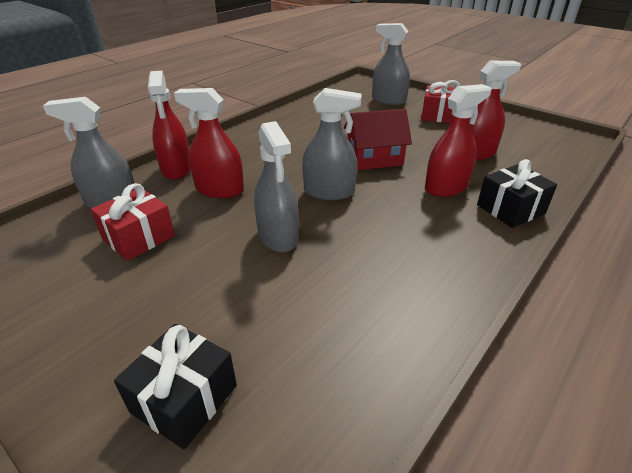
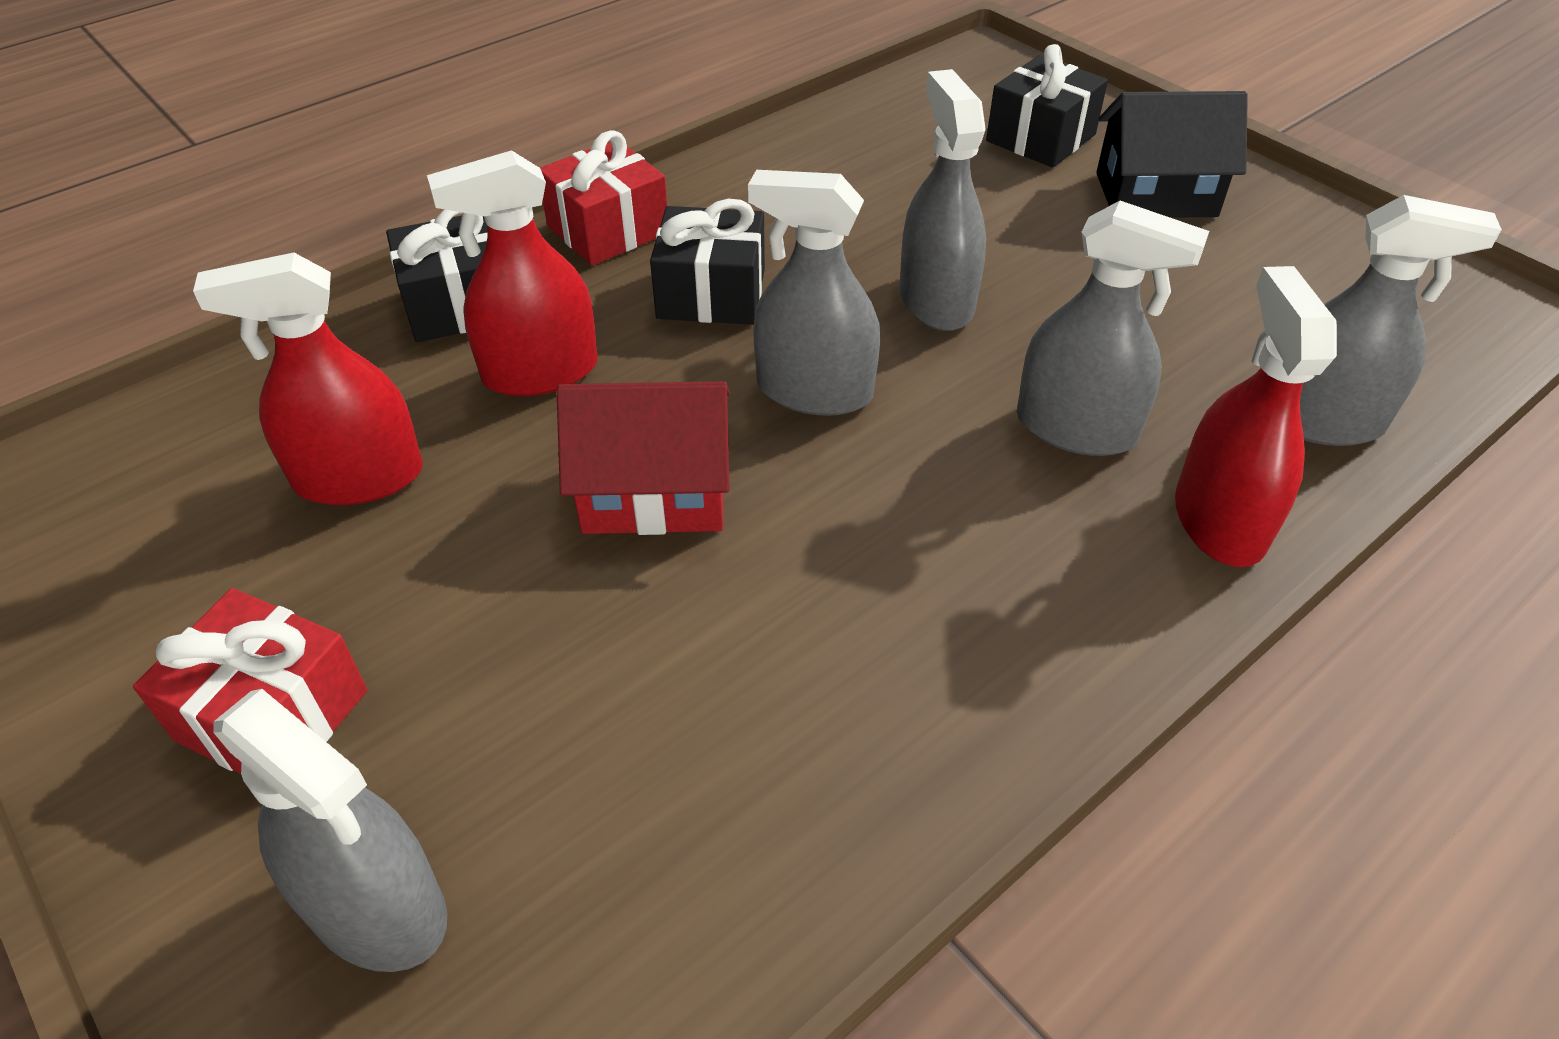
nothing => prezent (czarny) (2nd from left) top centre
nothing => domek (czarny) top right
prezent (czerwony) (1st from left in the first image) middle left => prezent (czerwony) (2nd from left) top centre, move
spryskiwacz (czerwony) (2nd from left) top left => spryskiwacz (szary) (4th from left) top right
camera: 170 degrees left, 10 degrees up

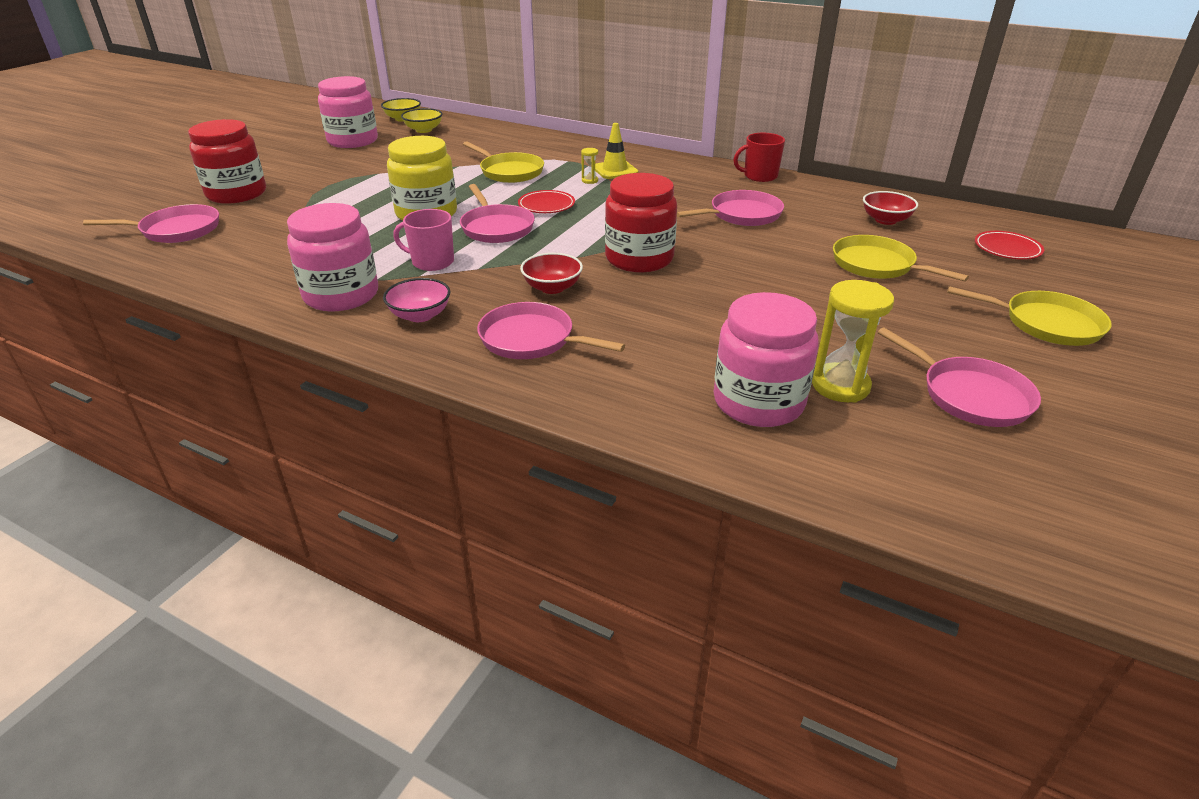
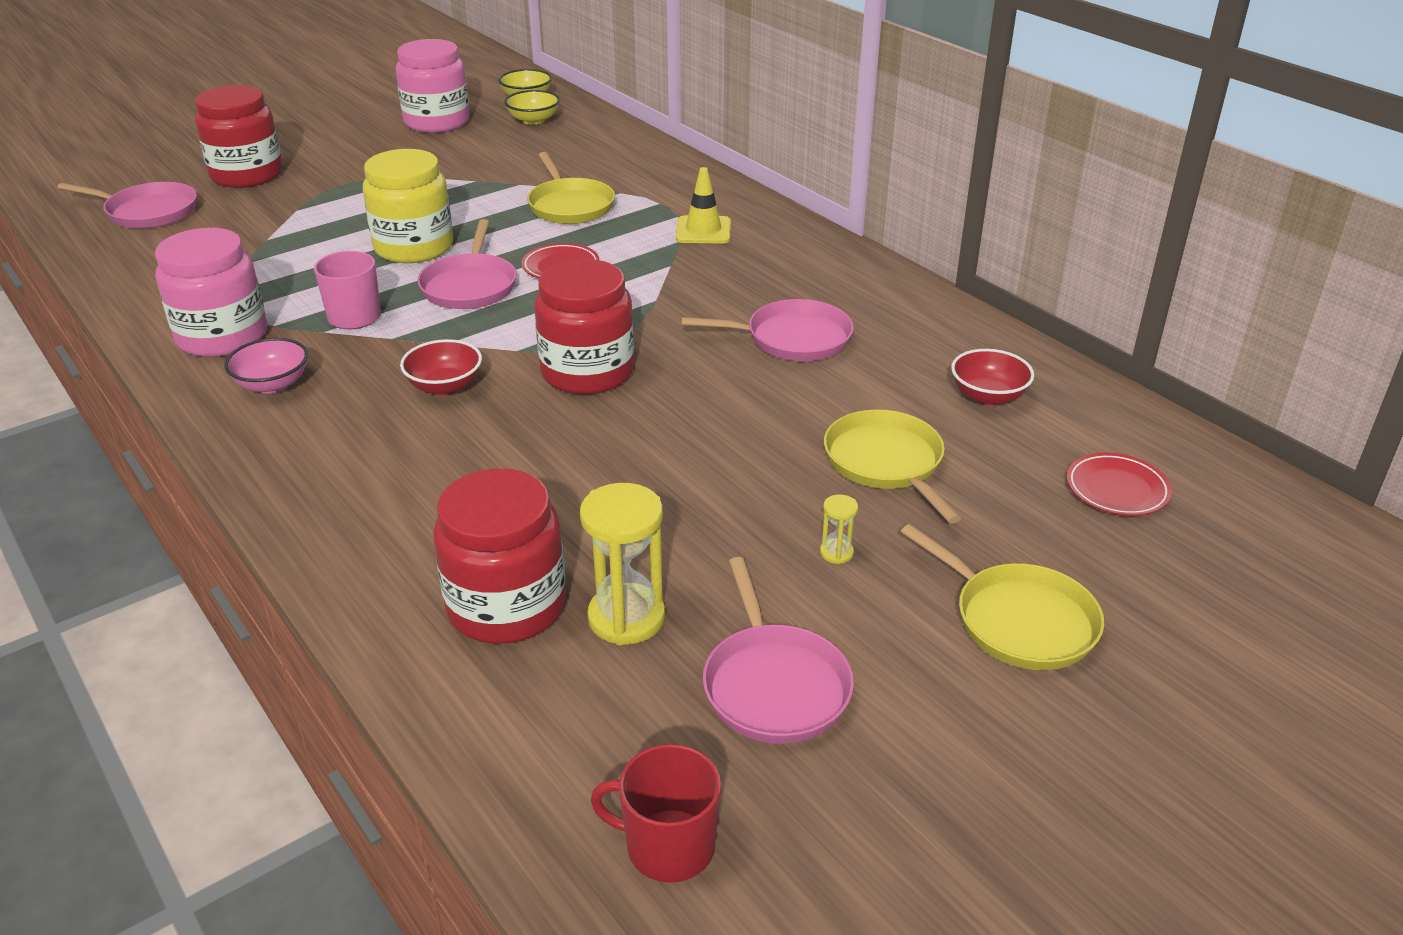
patelnia (różowy) (3rd from left) centre => nothing
klepsydra (żółty) (1st from left in the first image) top centre => klepsydra (żółty) (2nd from left) centre, move
kubek (czerwony) top centre => kubek (czerwony) bottom centre, move
słoik (różowy) (3rd from left) centre => słoik (czerwony) (2nd from left) centre
camera: 25 degrees right, 0 degrees up

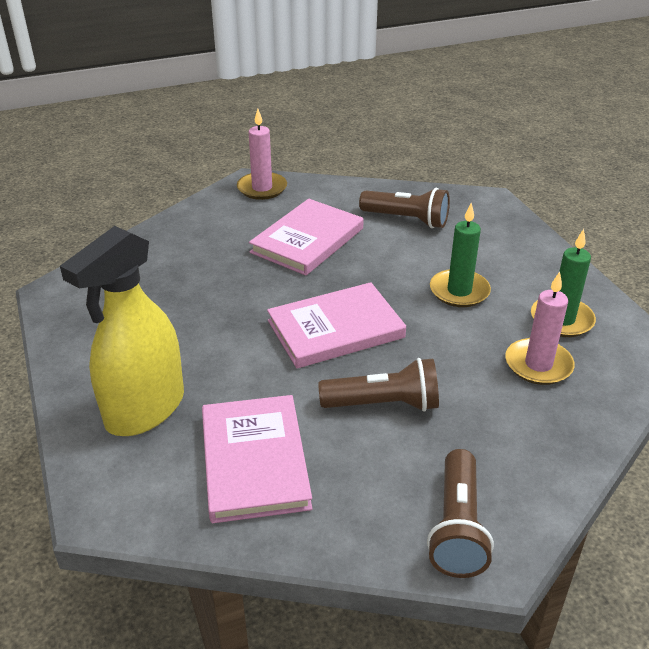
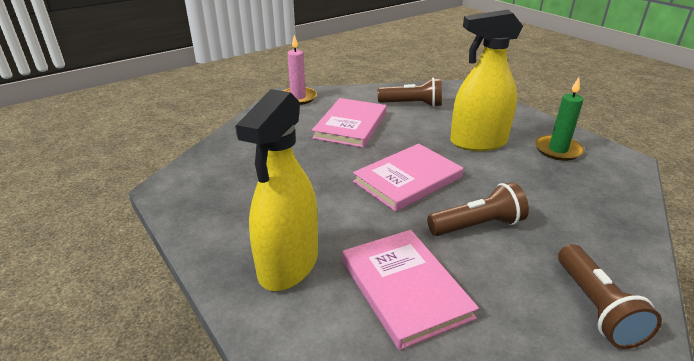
świeca (różowy) (2nd from left) middle right => nothing
świeca (zielony) (1st from left) middle right => spryskiwacz (żółty) (2nd from left) top right
camera: 15 degrees left, 5 degrees down

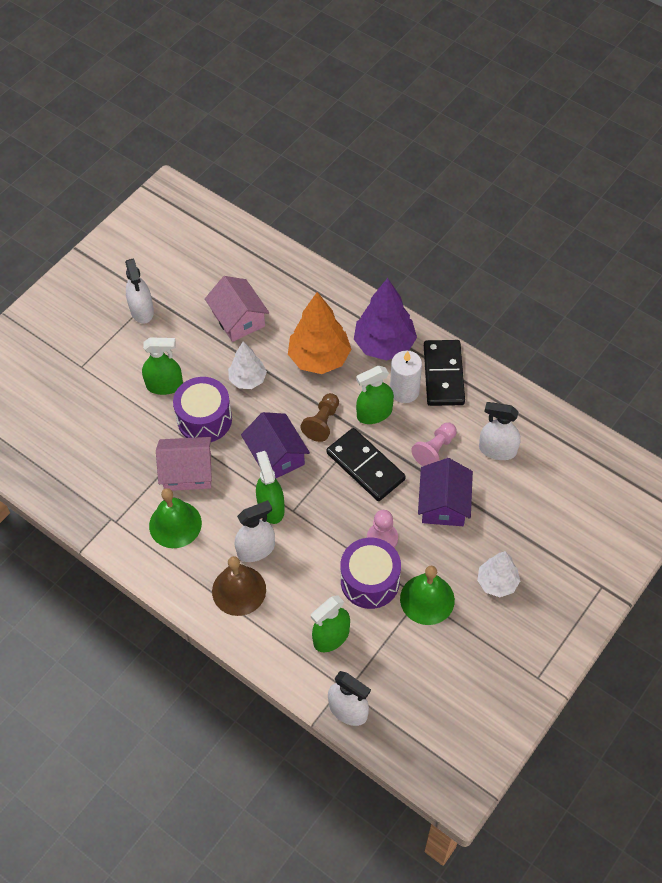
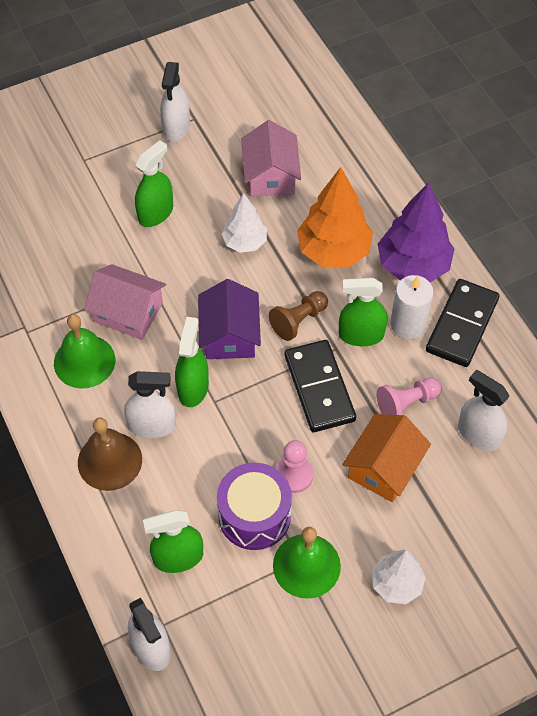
bęben (fioletowy) (1st from left) middle left => nothing
domek (fioletowy) (2nd from left) middle right => domek (pomarańczowy) middle right
spryskiwacz (zielony) (1st from left) middle left => spryskiwacz (zielony) (1st from left) top left, 75 degrees counterclockwise
camera: 25 degrees right, 0 degrees up

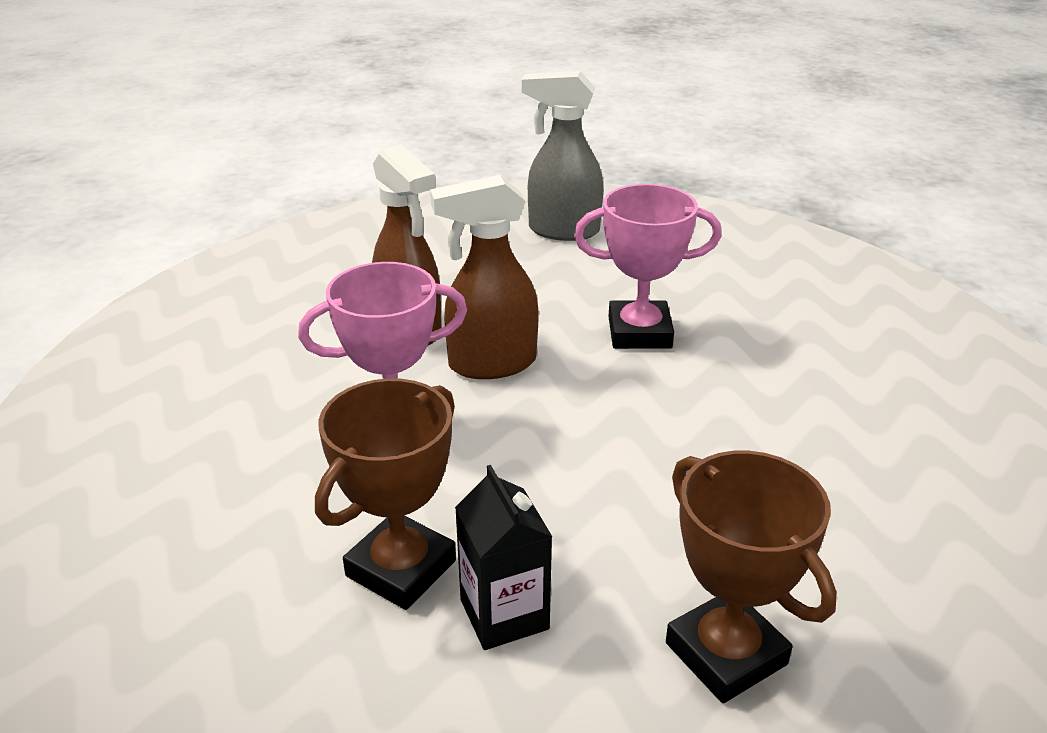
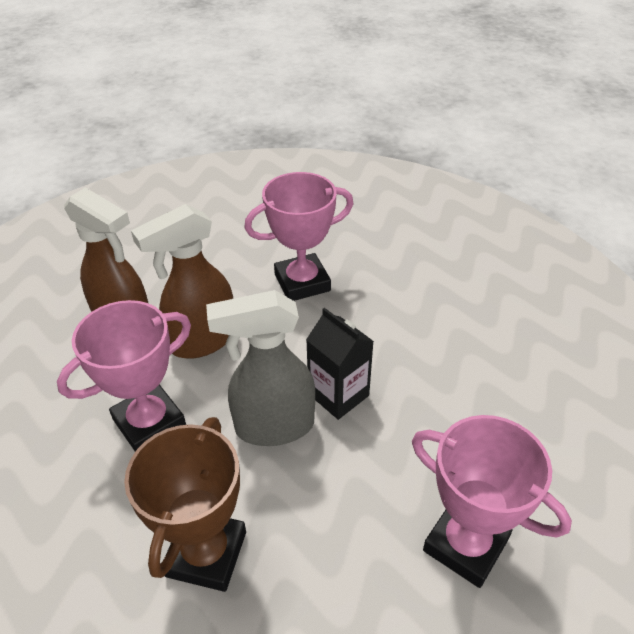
karton mleka (czarny) bottom centre => karton mleka (czarny) centre, move
spryskiwacz (szary) top centre => spryskiwacz (szary) centre, move
puchar (brązowy) (2nd from left) bottom right => puchar (różowy) (3rd from left) bottom right
camera: 20 degrees left, 10 degrees up

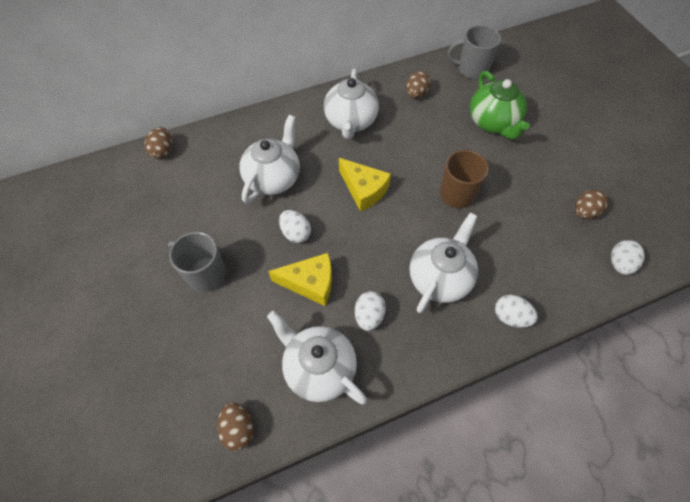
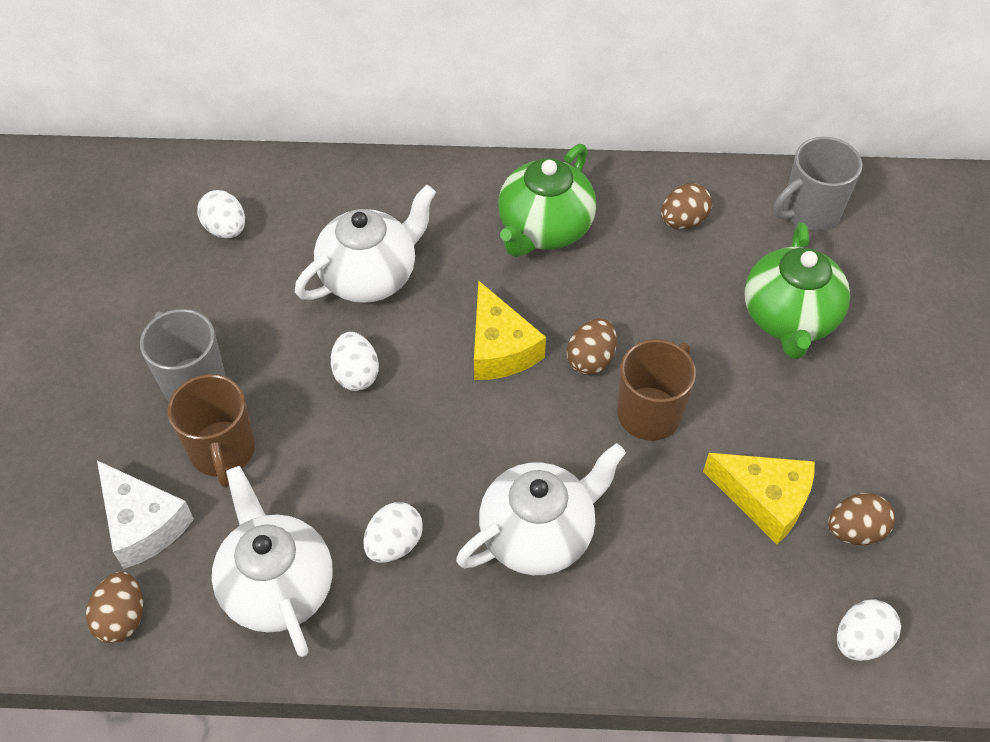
nothing => ser (biały) bottom left
nothing => kubek (brązowy) (1st from left) middle left
jajko (brązowy) (1st from left in the first image) top left => jajko (brązowy) (2nd from left) centre, move
ser (żółty) (1st from left in the first image) centre => ser (żółty) (2nd from left) bottom right, move
jajko (biały) (3rd from left in the first image) middle right => jajko (biały) (1st from left) top left, move
imbryk (biały) (3rd from left) top centre => imbryk (zielony) (1st from left) top centre
kubek (szary) (2nd from left) top right, 60 degrees counterclockwise
camera: 25 degrees right, 5 degrees down

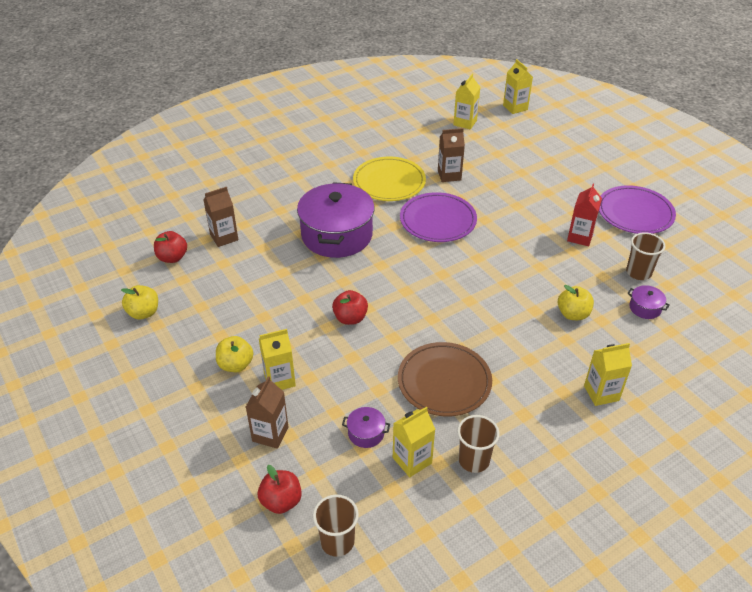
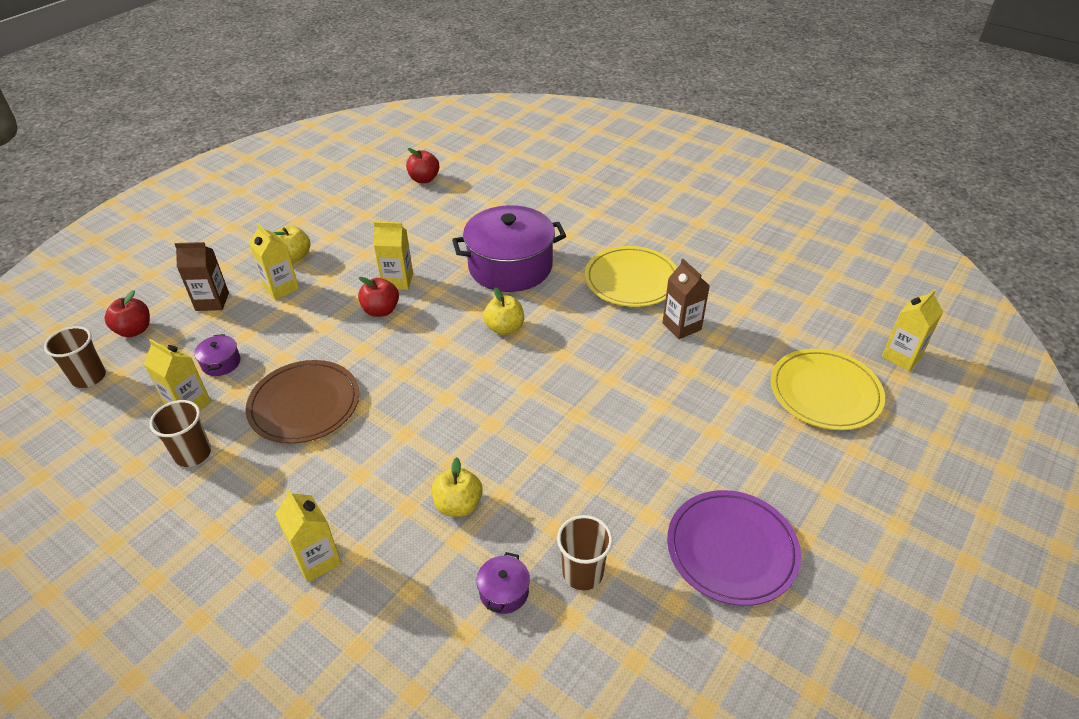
karton mleka (brązowy) (1st from left) middle left => nothing
talerz (fioletowy) (1st from left) centre => nothing
karton mleka (czerwony) middle right => nothing
nothing => talerz (żółty) (2nd from left) middle right
jabłko (żółty) (1st from left in the first image) middle left => jabłko (żółty) (3rd from left) centre, move
karton mleka (żółty) (3rd from left in the first image) top centre => karton mleka (żółty) (4th from left) centre, move
camera: 70 degrees right, 0 degrees up

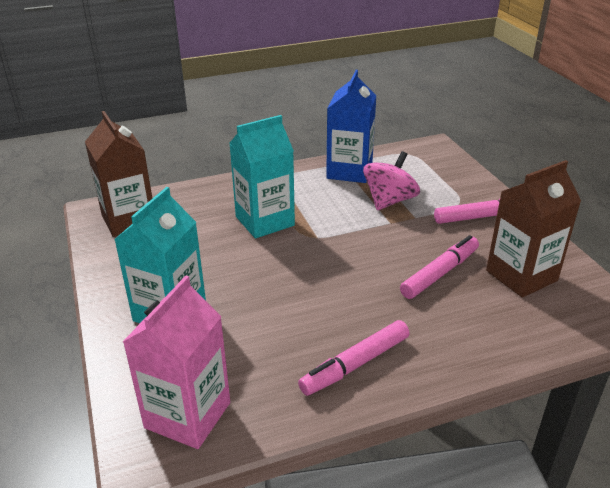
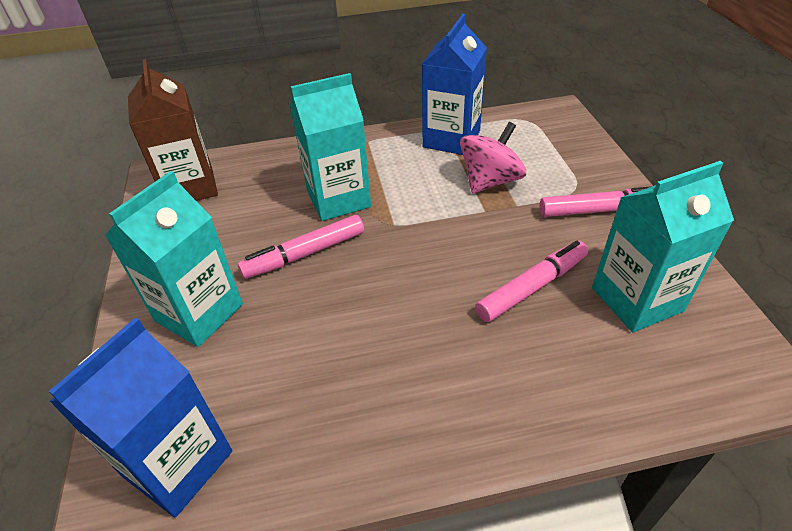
flamaster (różowy) (1st from left) bottom centre => flamaster (różowy) (1st from left) centre, move
karton mleka (różowy) bottom left => karton mleka (niebieski) (1st from left) bottom left
karton mleka (brązowy) (2nd from left) middle right => karton mleka (turkusowy) (3rd from left) middle right
camera: 10 degrees right, 10 degrees up

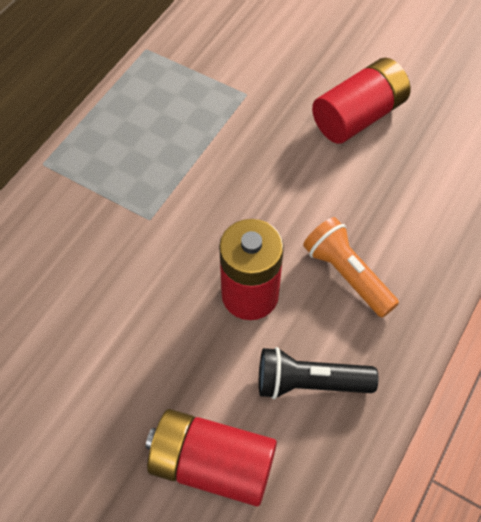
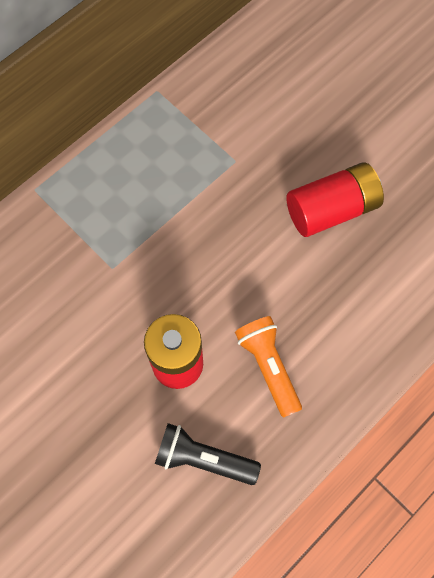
bateria (czerwony) (1st from left) bottom centre => nothing
camera: 15 degrees right, 10 degrees up

